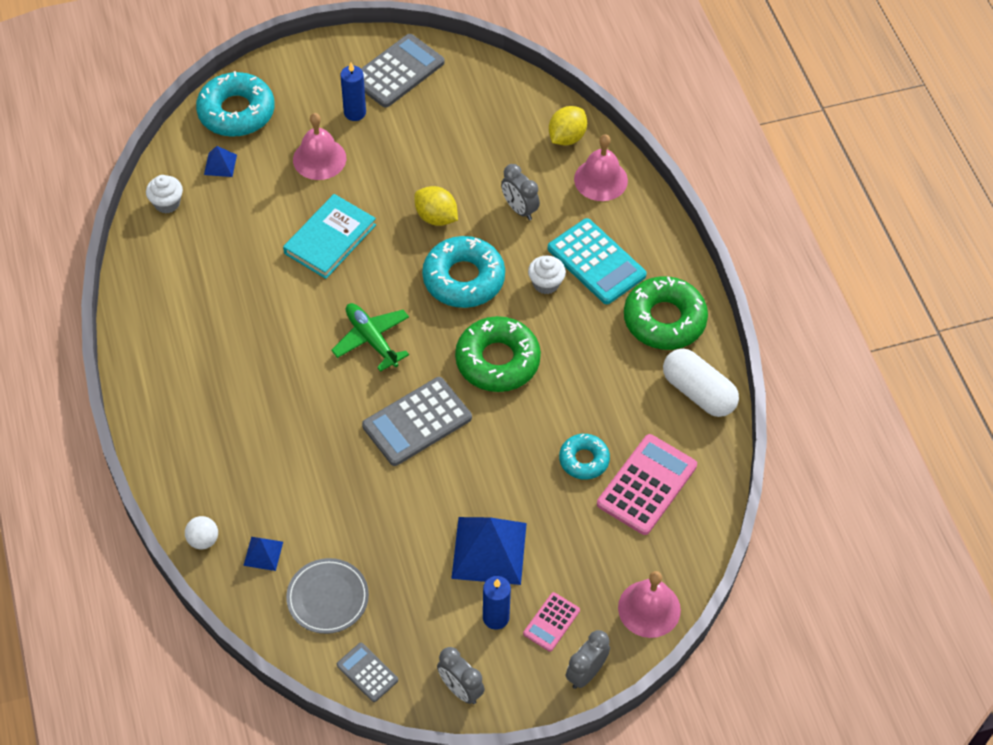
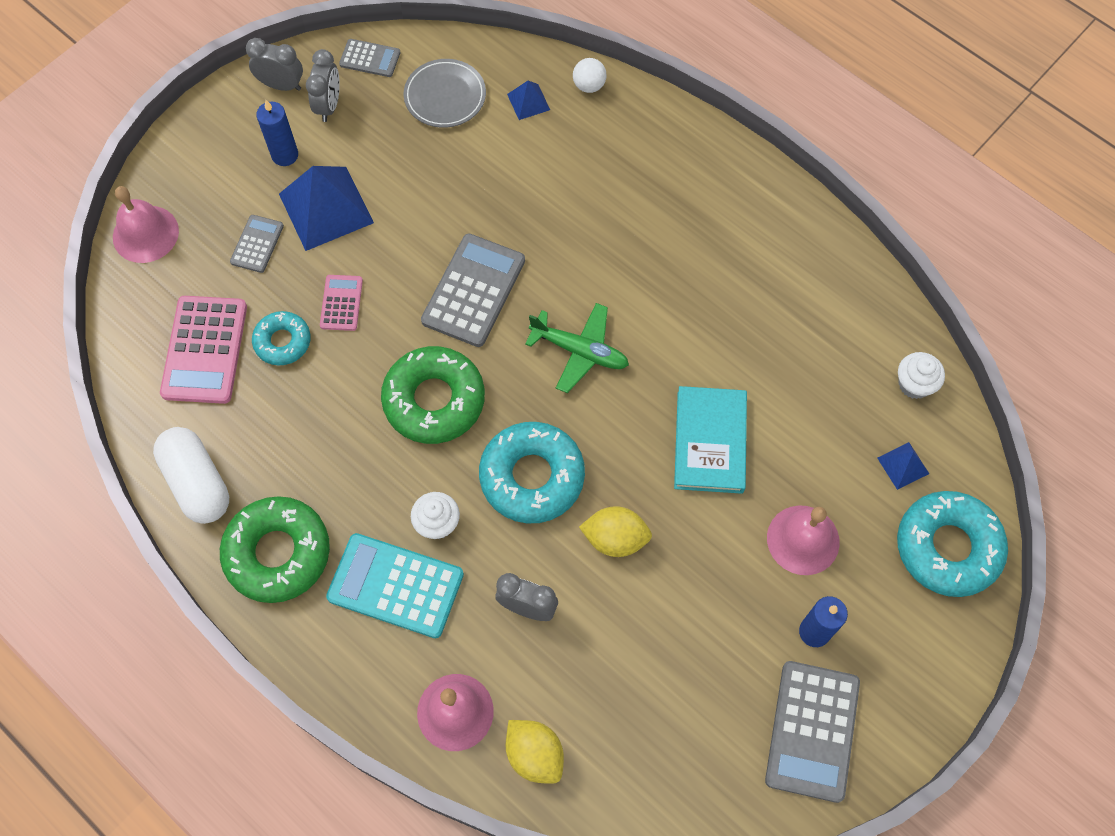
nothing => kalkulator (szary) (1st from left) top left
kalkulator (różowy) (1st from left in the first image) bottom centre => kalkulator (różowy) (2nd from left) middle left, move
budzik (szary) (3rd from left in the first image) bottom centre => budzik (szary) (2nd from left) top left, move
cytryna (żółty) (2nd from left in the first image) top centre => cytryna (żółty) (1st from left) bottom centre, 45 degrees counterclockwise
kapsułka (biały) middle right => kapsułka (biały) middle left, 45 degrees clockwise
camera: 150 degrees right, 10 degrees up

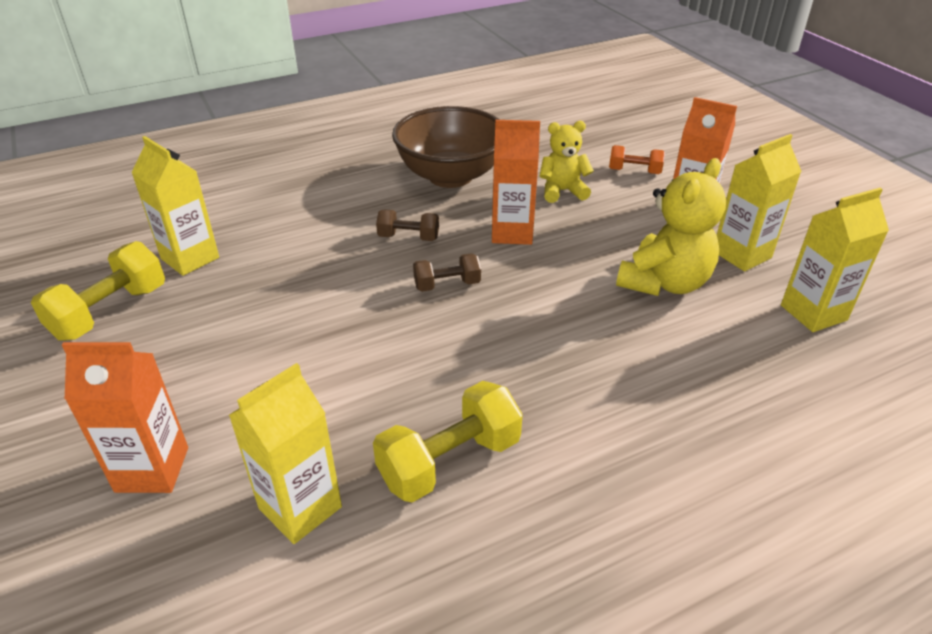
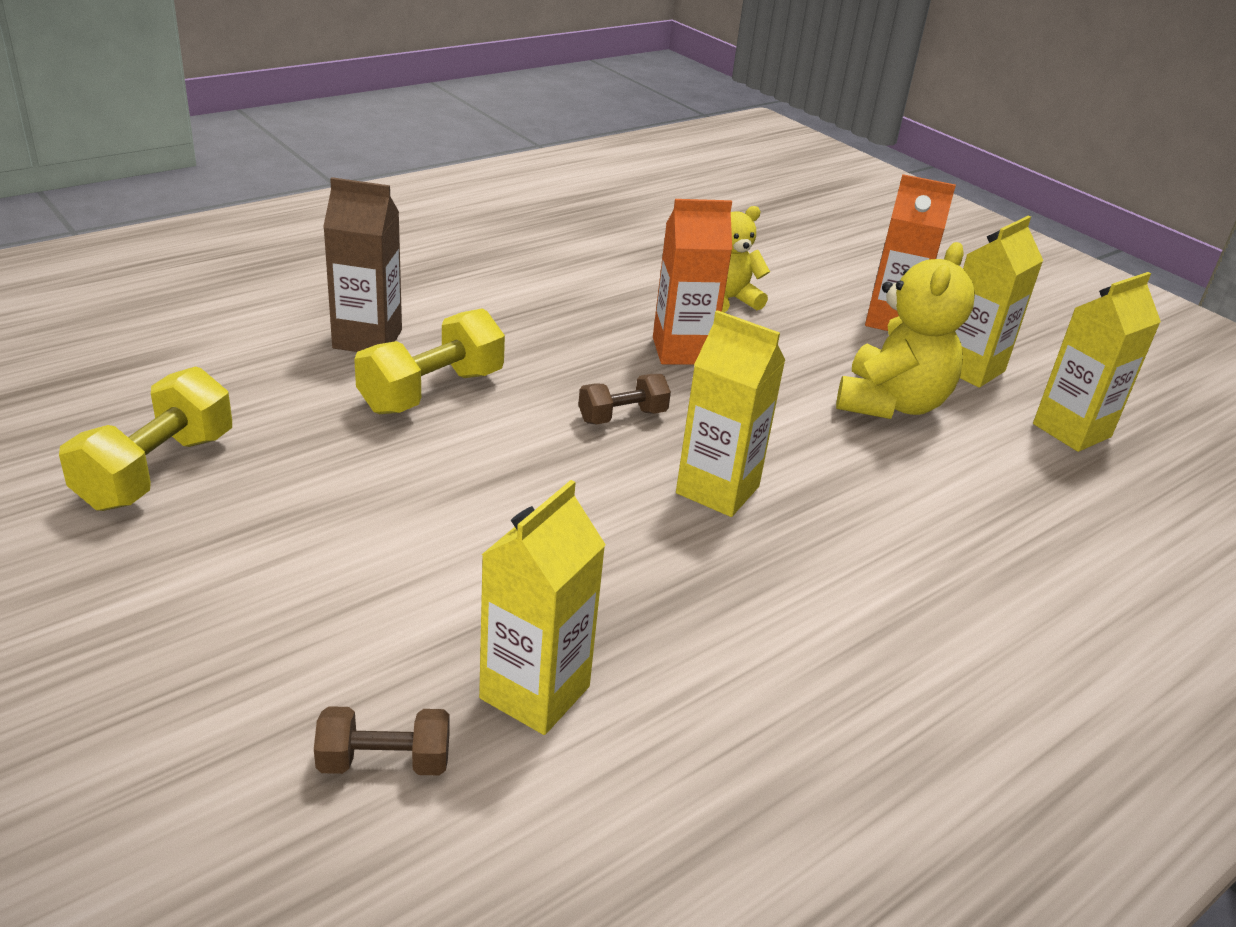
karton mleka (pomarańczowy) (1st from left) middle left => nothing
miska (brązowy) top centre => nothing
hantel (pomarańczowy) top right => nothing
nothing => karton mleka (brązowy) top left
karton mleka (żółty) (1st from left in the first image) top left => karton mleka (żółty) (2nd from left) centre, move
hantel (żółty) (2nd from left) bottom centre => hantel (żółty) (2nd from left) centre, move
hantel (brązowy) (1st from left) centre => hantel (brązowy) (1st from left) bottom left, move
camera: 15 degrees left, 5 degrees down

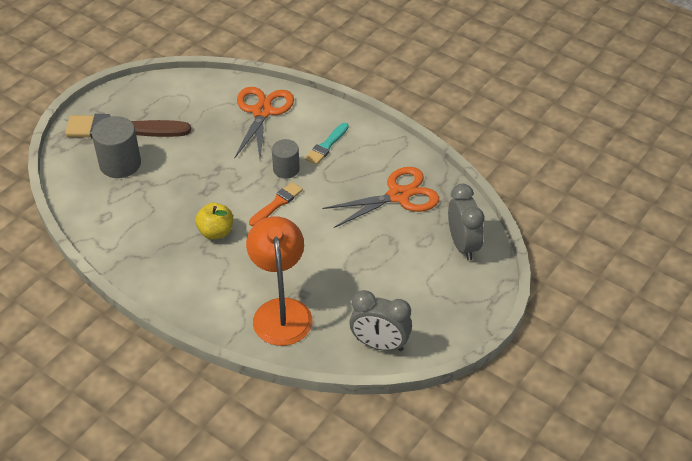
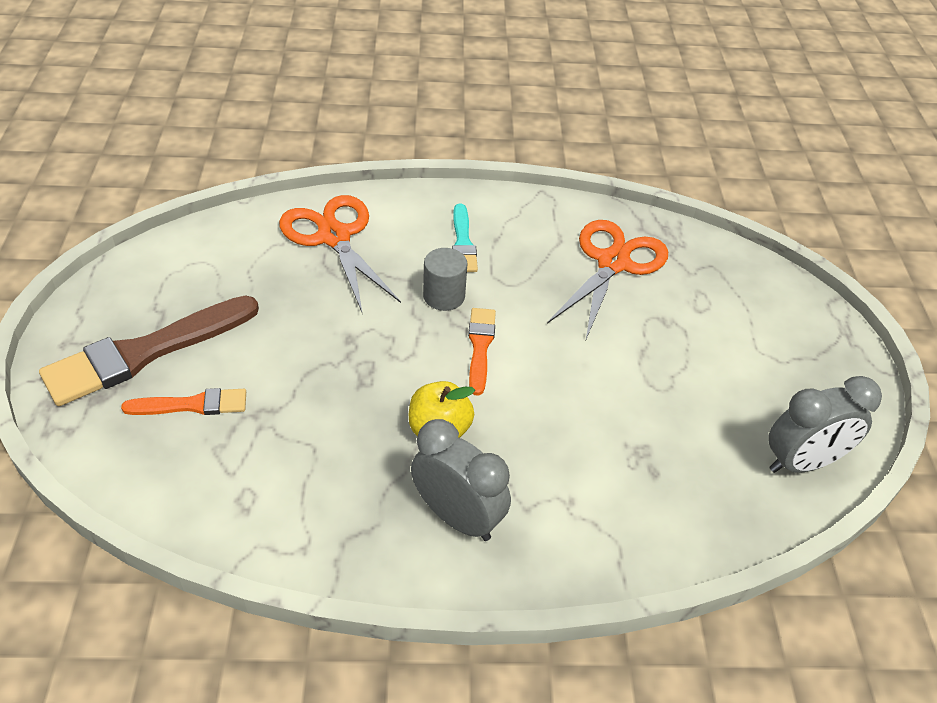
lampka (pomarańczowy) centre => nothing
budzik (szary) (2nd from left in the first image) middle right => budzik (szary) (1st from left) bottom centre, move
walec (szary) (1st from left) top left => pędzel (pomarańczowy) (1st from left) middle left
camera: 40 degrees left, 0 degrees up

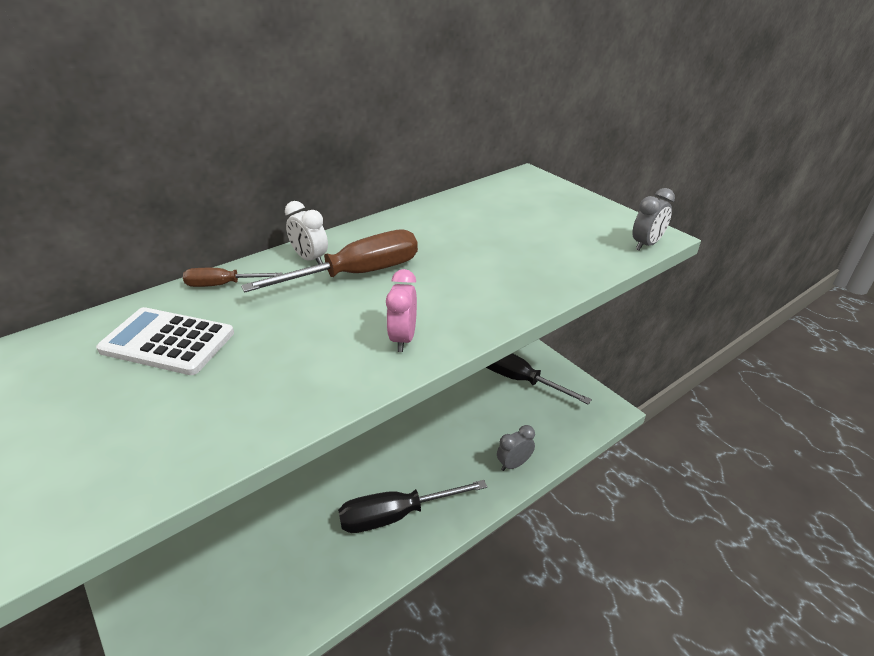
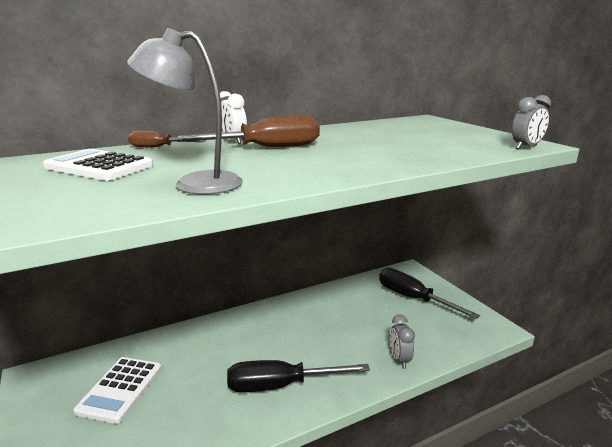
budzik (różowy) centre => nothing
nothing => kalkulator (biały) (2nd from left) bottom left
nothing => lampka (szary) top left
budzik (szary) (1st from left) bottom centre, 75 degrees counterclockwise
camera: 10 degrees right, 15 degrees down

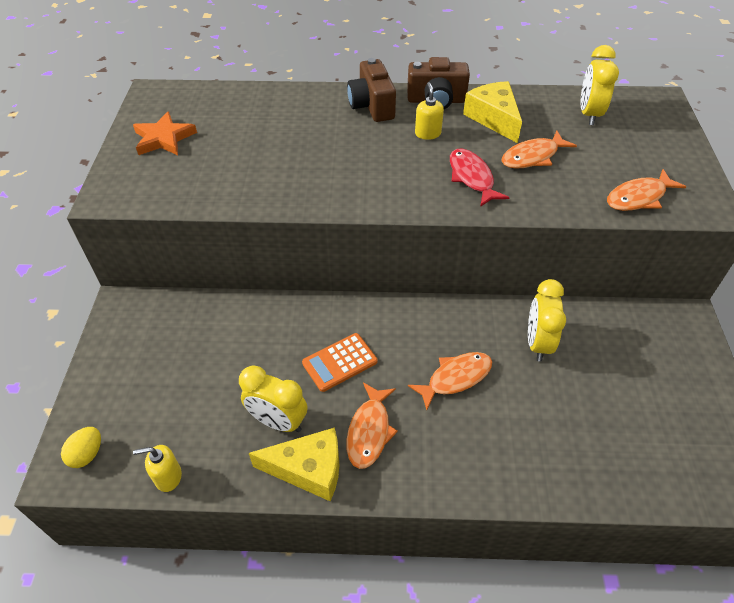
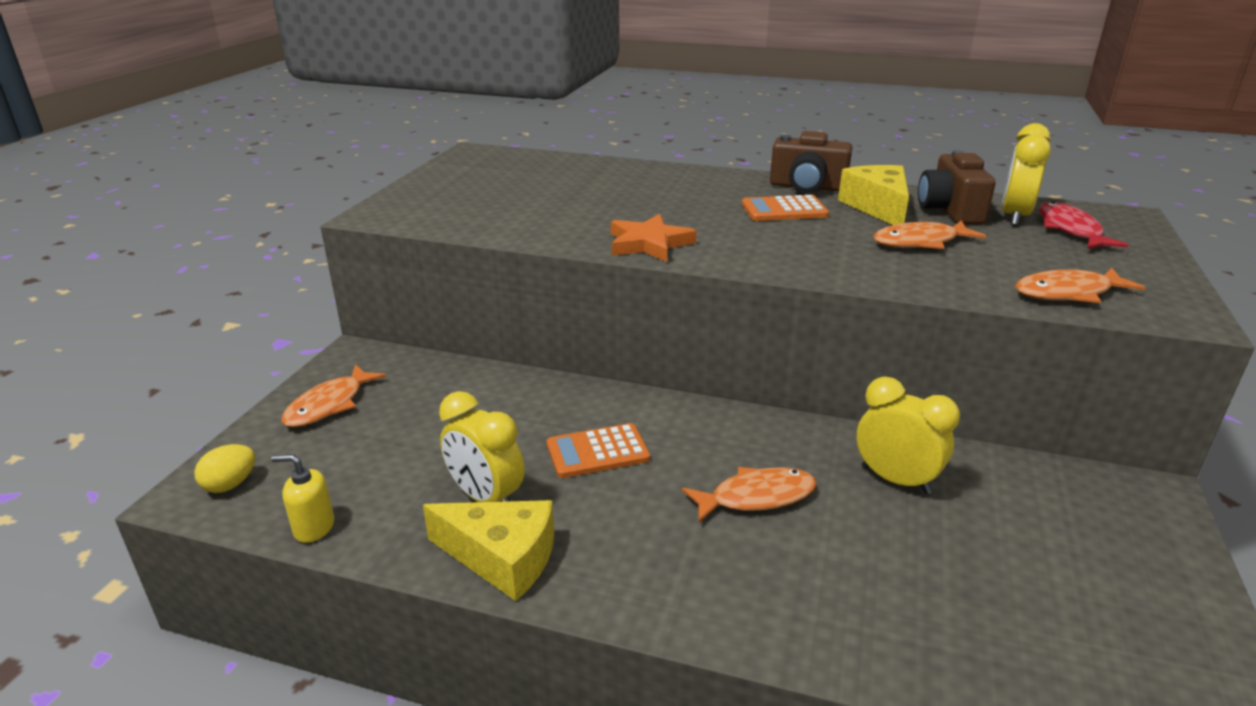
gwiazda (pomarańczowy) top left => gwiazda (pomarańczowy) centre, move
ryba (pomarańczowy) (1st from left) bottom centre => ryba (pomarańczowy) (1st from left) middle left, move
aparat fotograficzny (brązowy) (1st from left in the first image) top centre => aparat fotograficzny (brązowy) (2nd from left) top right, move
ryba (czerwony) top centre => ryba (czerwony) top right, move
dozownik mydła (żółty) (2nd from left) top centre => kalkulator (pomarańczowy) (2nd from left) top centre
budzik (żółty) (2nd from left) middle right, 105 degrees clockwise
camera: 15 degrees right, 20 degrees down

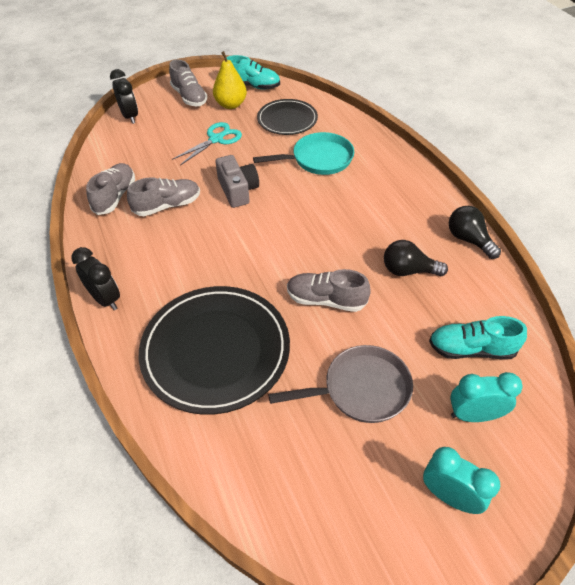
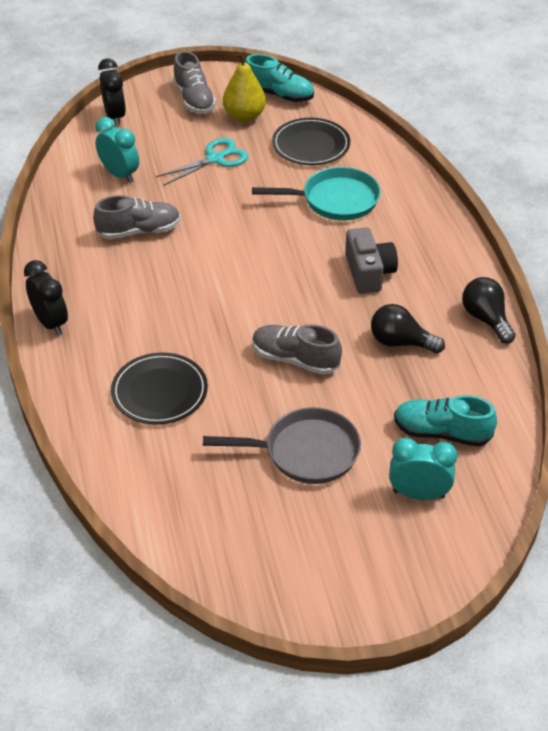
but (szary) (1st from left) top left => nothing
aparat fotograficzny (szary) top centre => aparat fotograficzny (szary) middle right, move
budzik (turkusowy) (1st from left) bottom right => budzik (turkusowy) (1st from left) top left, move
talerz (czarny) (1st from left) centre => talerz (czarny) (1st from left) middle left, x0.59
camera: 10 degrees right, 5 degrees down

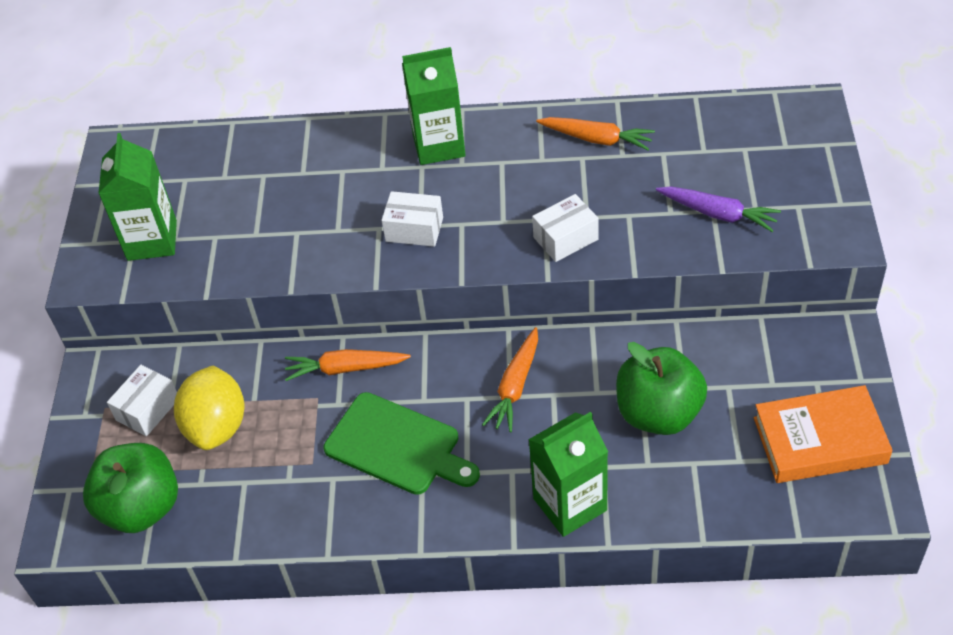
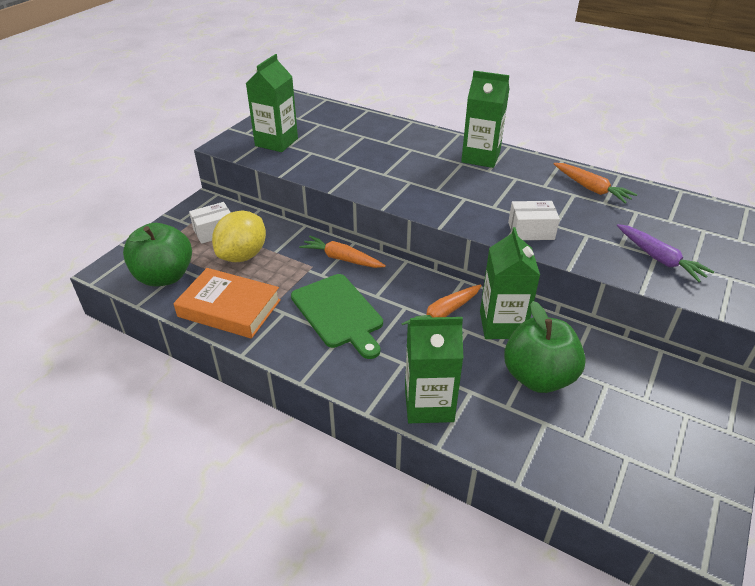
pudełko (biały) (2nd from left) centre => nothing
nothing => karton mleka (zielony) (4th from left) middle right
książka (pomarańczowy) bottom right => książka (pomarańczowy) middle left, move
camera: 25 degrees right, 10 degrees down

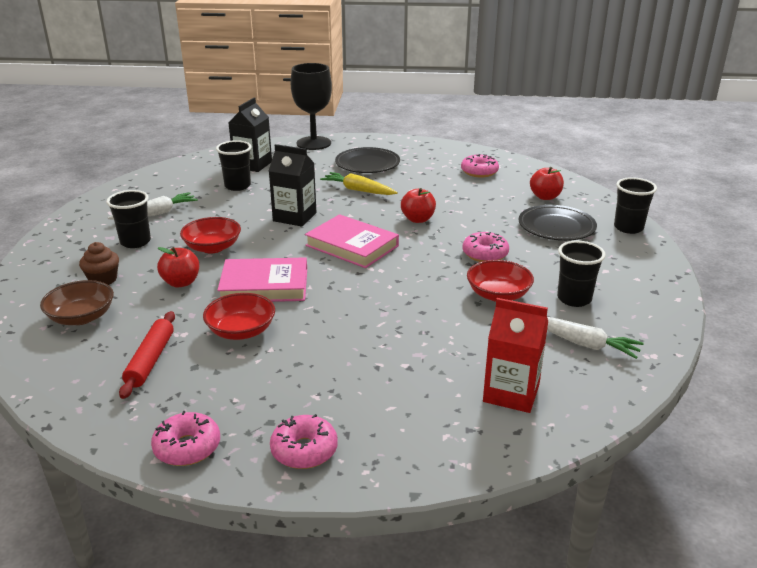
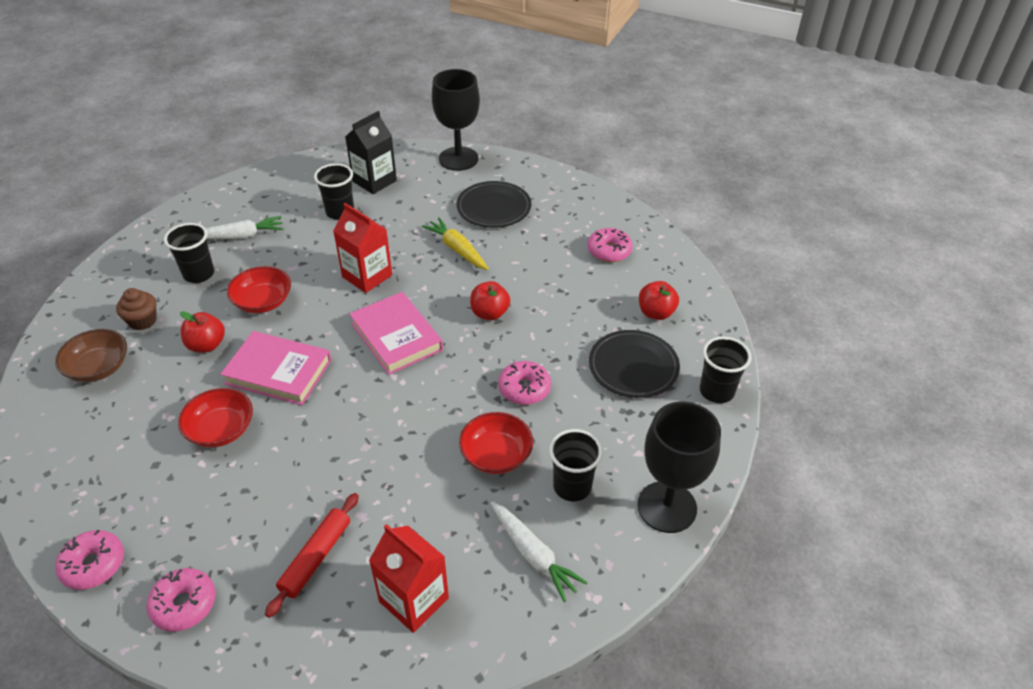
nothing => kielich (czarny) (2nd from left) bottom centre
wałek do ciasta (czerwony) middle left => wałek do ciasta (czerwony) bottom left, move
karton mleka (czarny) (2nd from left) top centre => karton mleka (czerwony) (1st from left) centre
camera: 20 degrees right, 15 degrees up

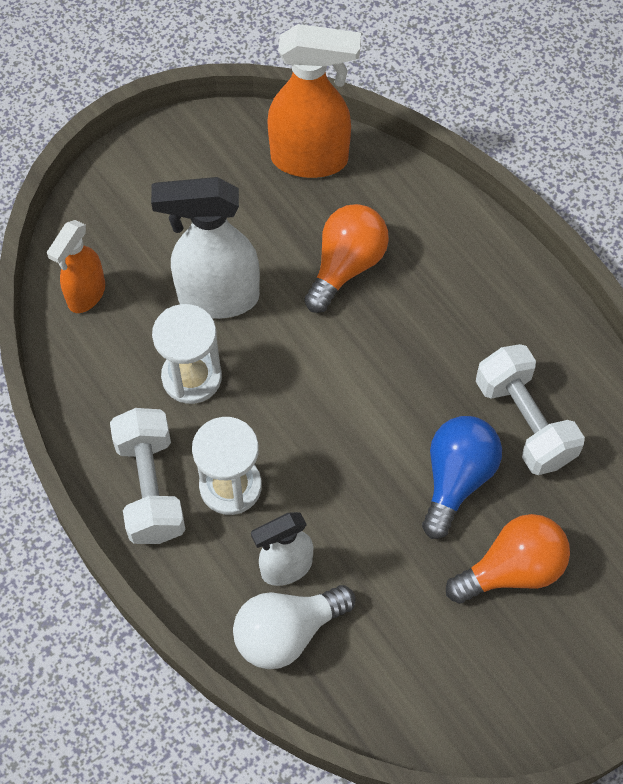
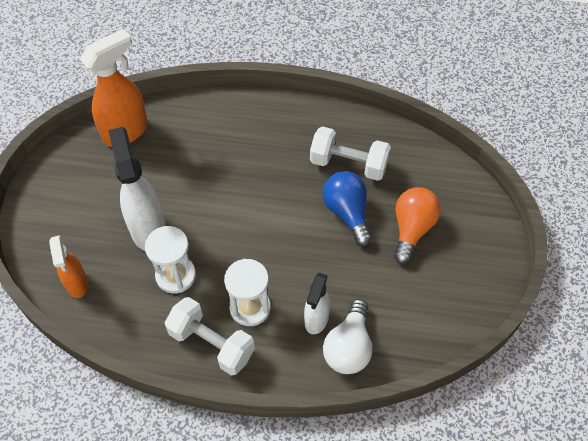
żarówka (pomarańczowy) (1st from left) top centre => nothing
spryskiwacz (biały) (1st from left) top left => spryskiwacz (biały) (1st from left) middle left, 120 degrees clockwise
camera: 45 degrees left, 5 degrees down

